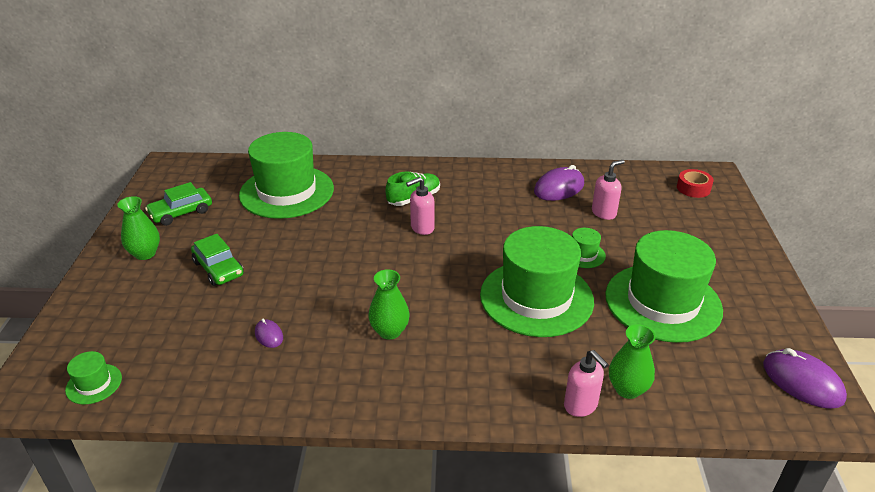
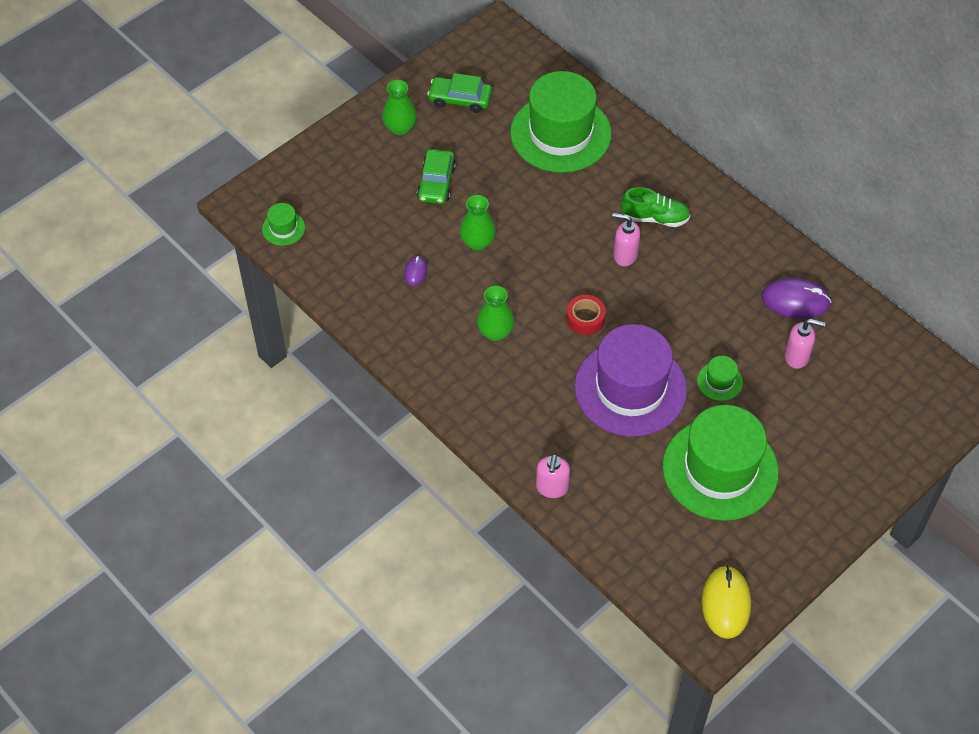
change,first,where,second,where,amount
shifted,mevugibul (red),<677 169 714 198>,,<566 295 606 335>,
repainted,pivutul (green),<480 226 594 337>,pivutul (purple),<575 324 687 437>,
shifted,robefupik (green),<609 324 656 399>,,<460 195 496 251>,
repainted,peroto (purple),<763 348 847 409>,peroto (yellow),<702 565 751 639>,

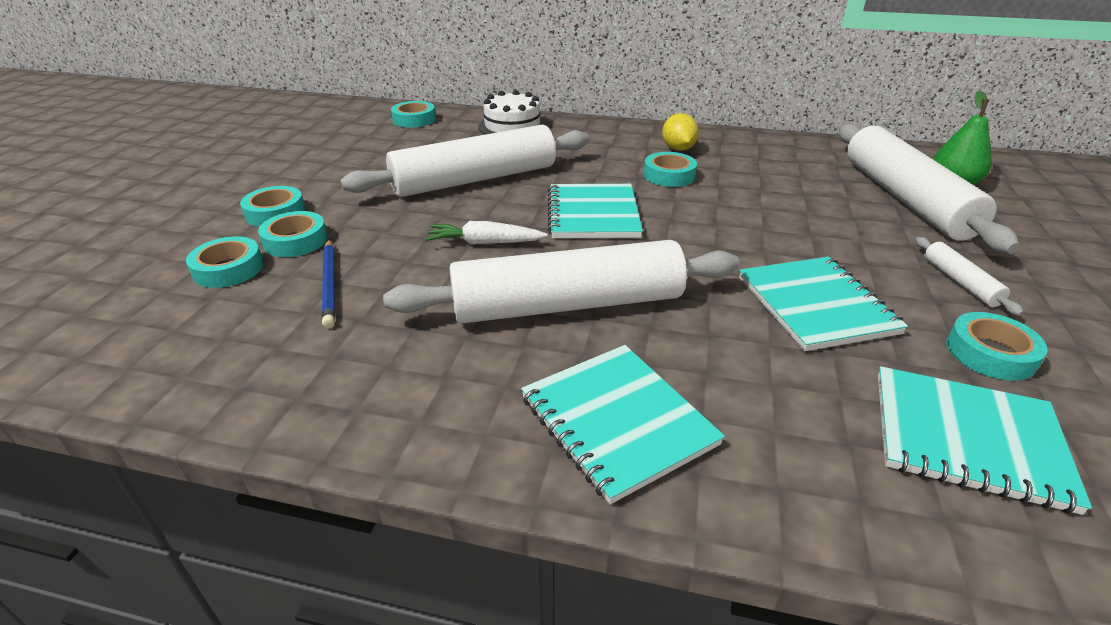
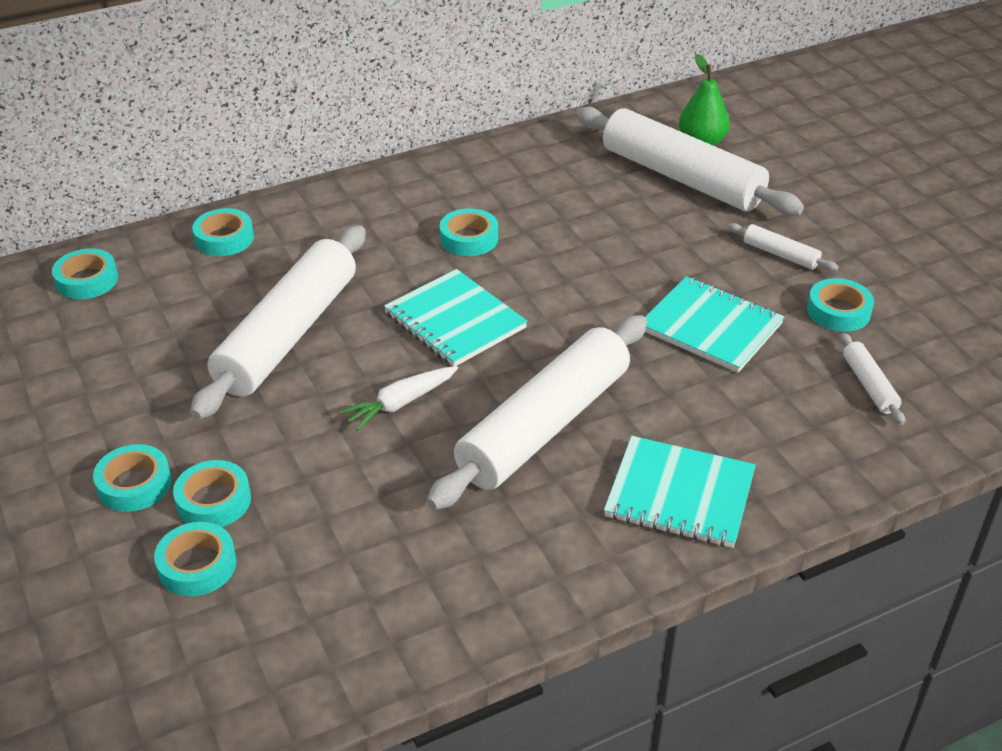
change,first,where,second,where,amount
swapped,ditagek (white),<478 90 547 135>,mevugibul (turquoise),<192 208 254 256>,
gone,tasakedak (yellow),<662 113 699 151>,,,
gone,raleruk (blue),<322 239 335 328>,,,
swapped,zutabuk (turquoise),<878 366 1092 515>,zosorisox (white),<840 333 905 425>,

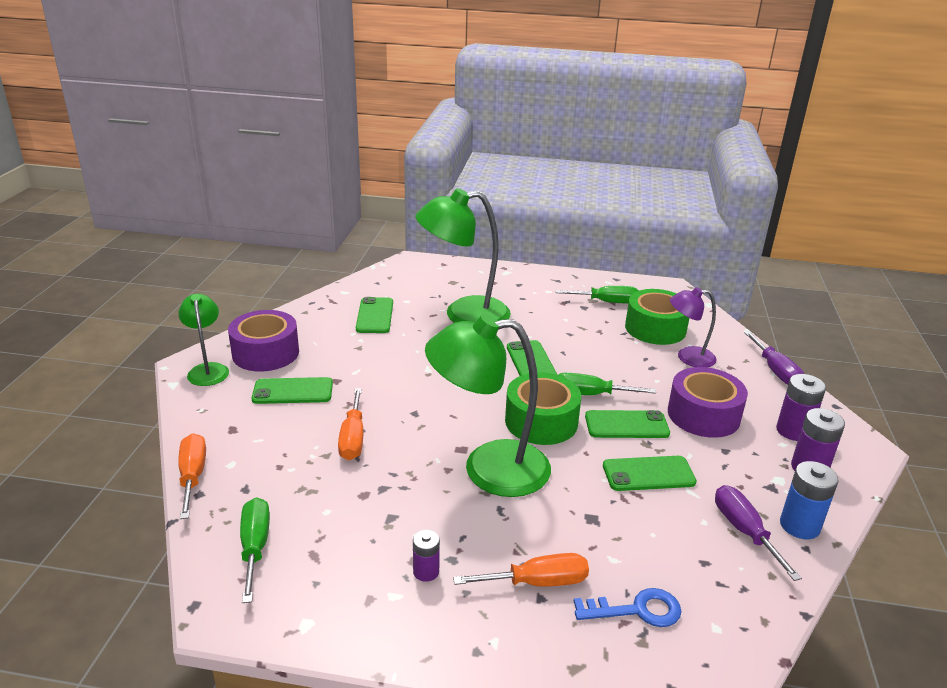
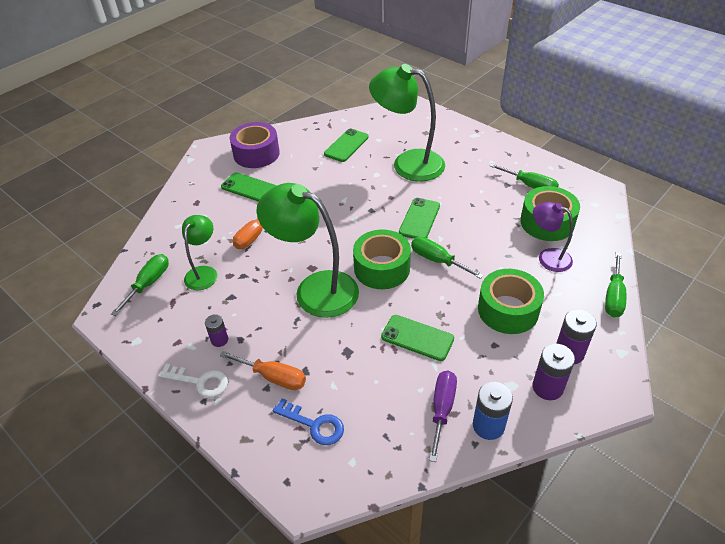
change,first,where,second,where,amount
shifted,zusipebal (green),<178 294 229 386>,,<182 215 217 290>,
repainted,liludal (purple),<744 331 804 385>,liludal (green),<605 252 626 317>,
repainted,mevugibul (purple),<668 367 748 438>,mevugibul (green),<478 269 544 334>,
gone,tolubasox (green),<585 410 670 438>,,,
gone,liludal (orange),<178 433 206 519>,,,
new,,,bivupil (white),<158 364 228 398>,

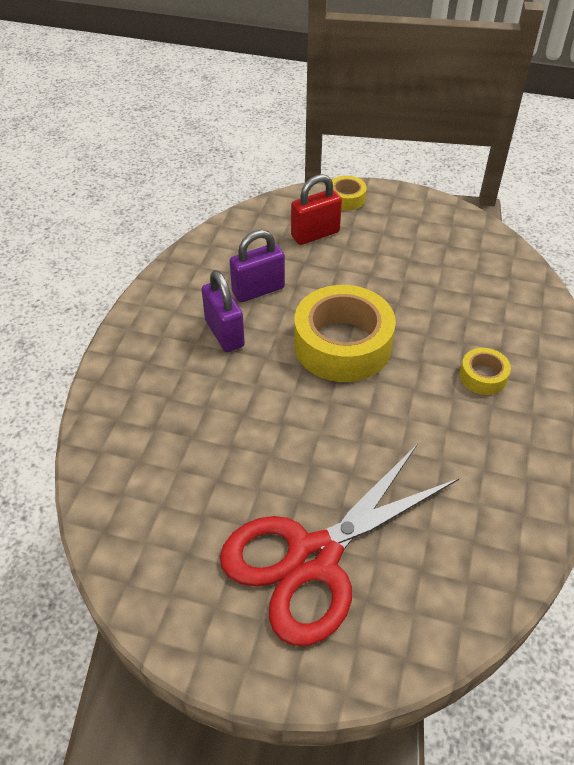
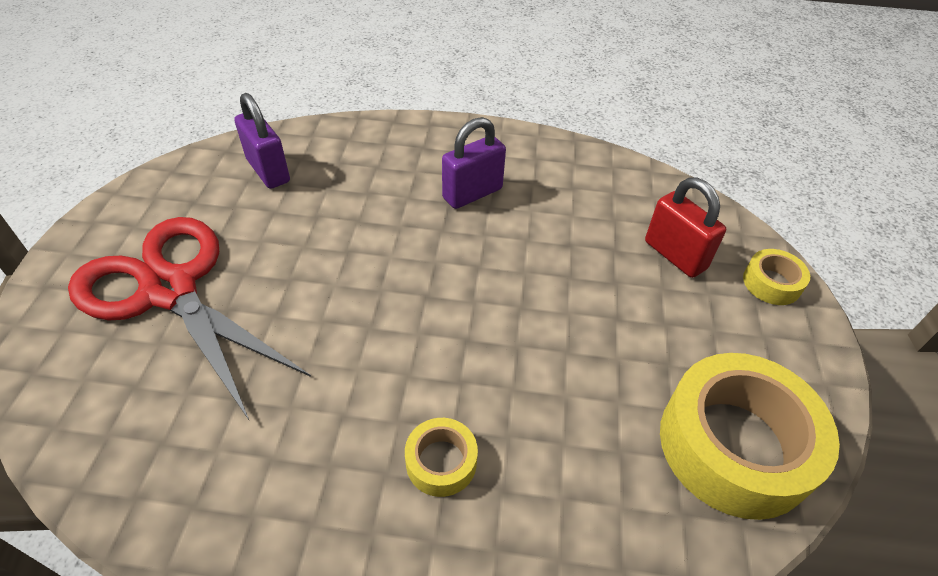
change,first,where,second,where,amount
shifted,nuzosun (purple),<230 230 285 302>,,<234 93 290 189>,
shifted,mevugibul (yellow),<294 285 396 382>,,<660 353 840 520>,

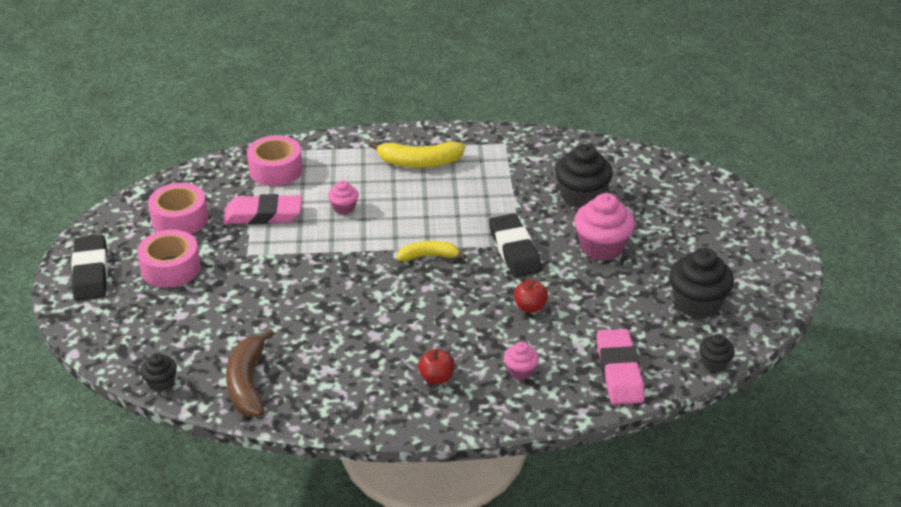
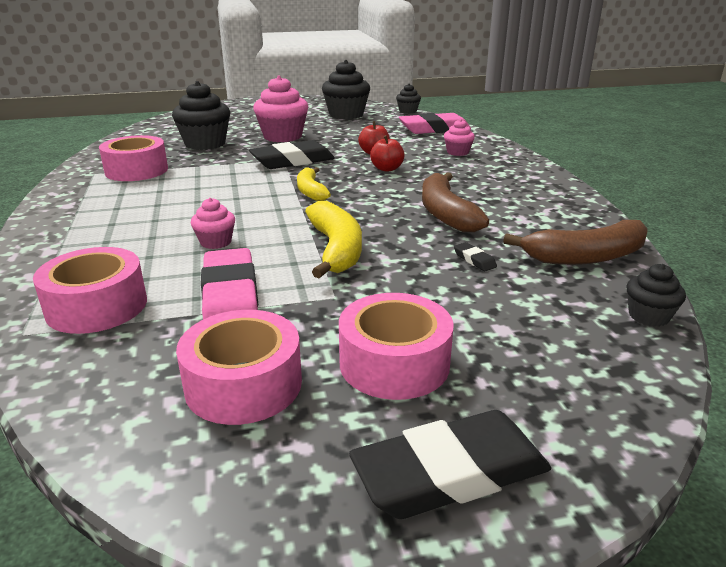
change,first,where,second,where,amount
shifted,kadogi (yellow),<369 141 465 168>,,<305 201 362 278>,
shifted,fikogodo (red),<418 349 455 384>,,<370 135 405 172>,
new,,,mevugibul (pink),<99 135 168 181>,
new,,,kadogi (brown),<422 172 489 232>,
new,,,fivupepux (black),<454 242 497 271>,

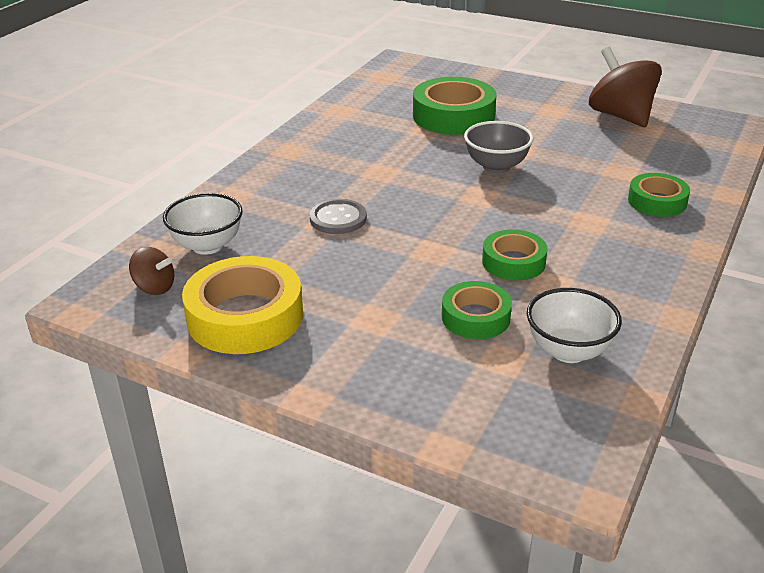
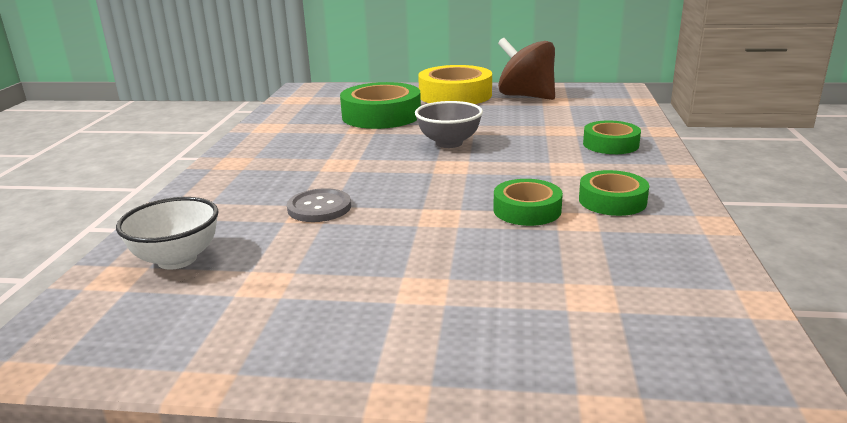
change,first,where,second,where,amount
gone,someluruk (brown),<129 247 174 295>,,,
shifted,mevugibul (yellow),<182 256 303 354>,,<418 65 492 104>,
shifted,mevugibul (green),<442 281 512 339>,,<579 170 649 216>,
gone,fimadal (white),<527 288 622 363>,,,

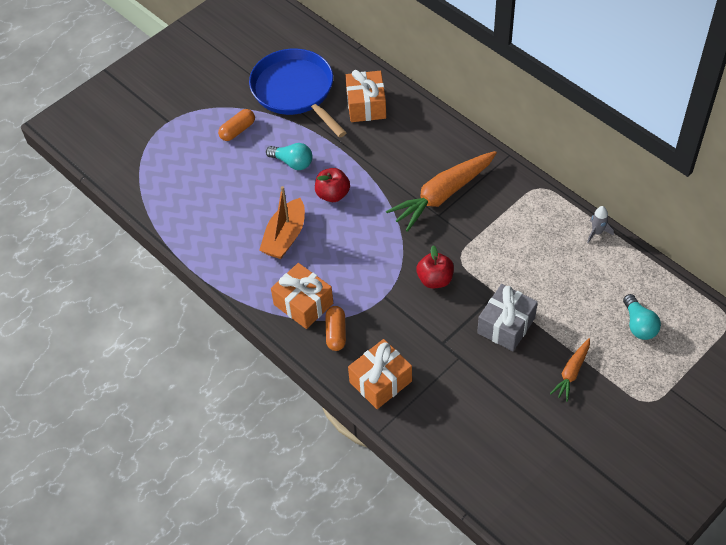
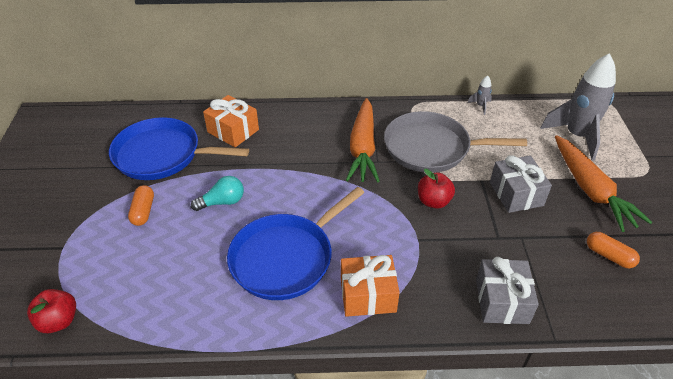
change,first,where,second,where,amount
shifted,fikogodo (red),<315 168 350 202>,,<27 289 76 333>,
swapped,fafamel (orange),<259 186 305 259>,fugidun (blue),<227 187 364 300>,
swapped,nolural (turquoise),<623 294 661 340>,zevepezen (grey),<540 53 616 161>,
shifted,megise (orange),<326 306 346 351>,,<587 232 640 268>,
scaled,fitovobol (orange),<550 338 590 402>,,<555 135 652 232>,x1.93
repainted,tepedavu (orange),<348 339 412 409>,tepedavu (grey),<476 257 539 324>,
new,,,fugidun (grey),<384 111 527 173>,

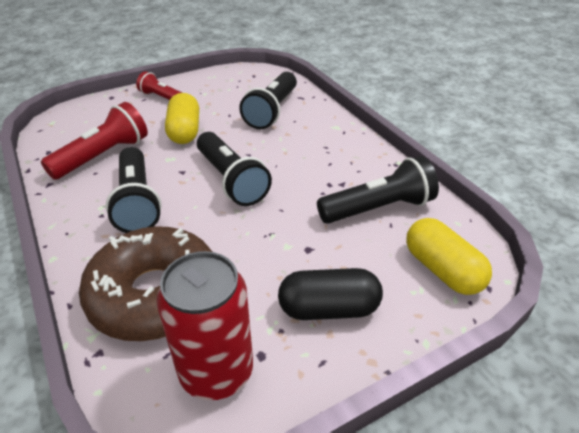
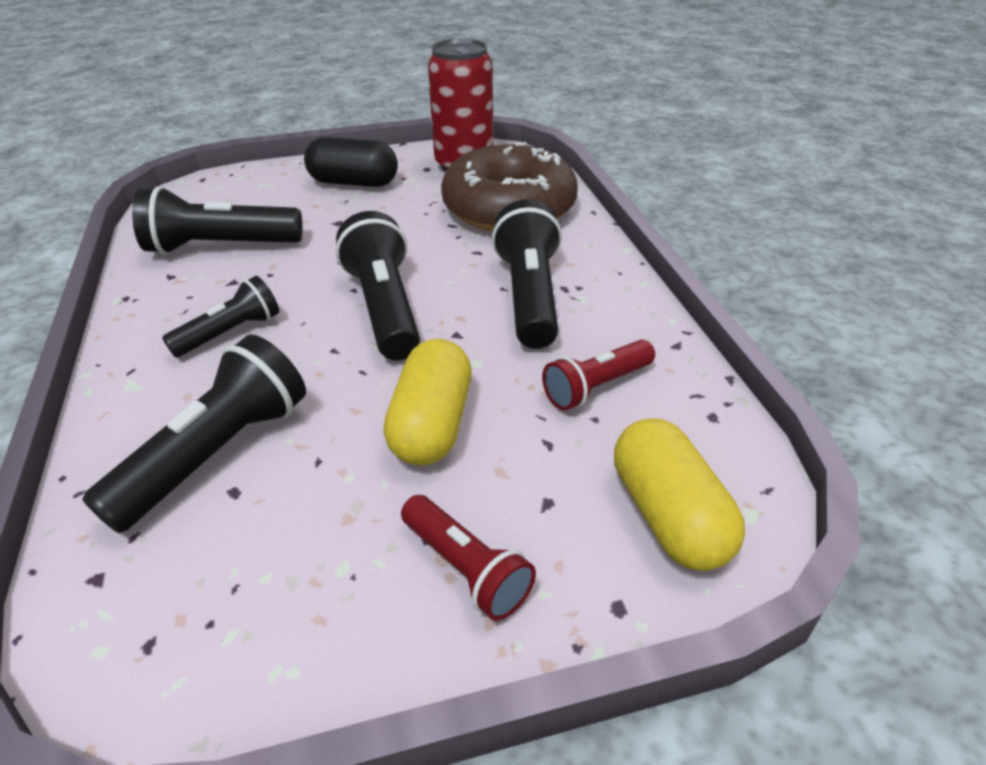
change,first,where,second,where,amount
scaled,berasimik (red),<41 102 148 180>,,<542 340 655 410>,x0.61
shifted,megise (yellow),<406 218 492 295>,,<614 418 745 571>,
new,,,berasimik (black),<162 276 279 357>,

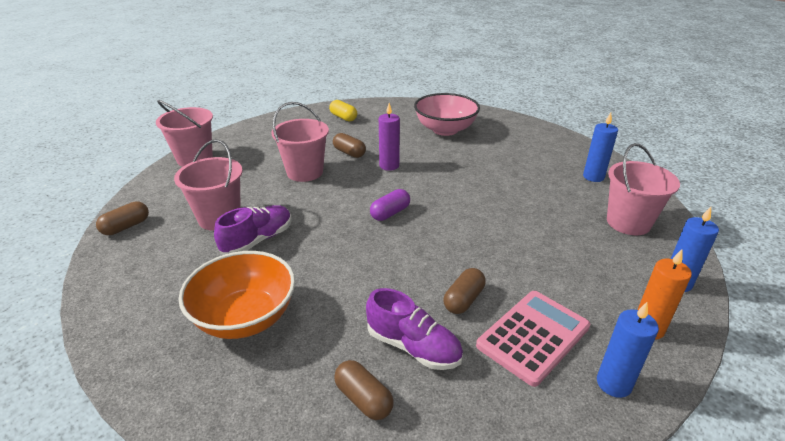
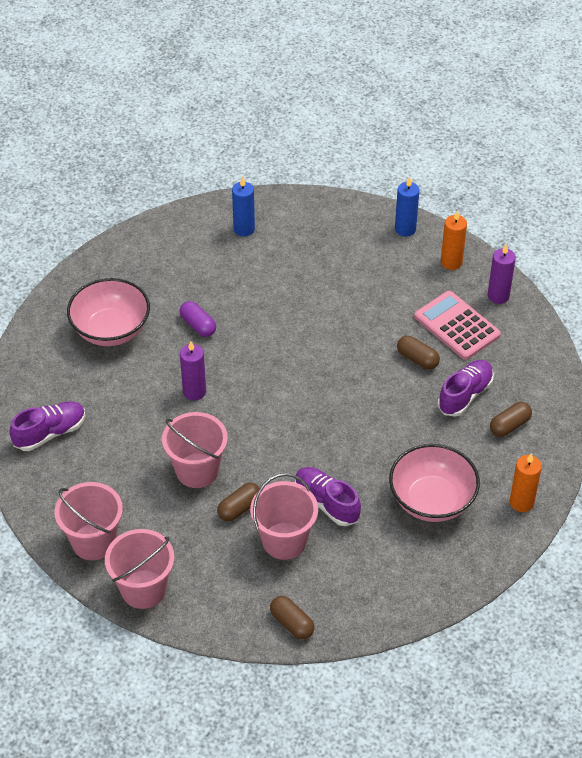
change,first,where,second,where,amount
swapped,megise (yellow),<329 100 357 122>,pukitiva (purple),<9 401 85 451>,
shifted,megise (brown),<333 133 366 158>,,<217 483 260 522>,
shifted,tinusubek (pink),<607 143 680 235>,,<54 482 123 560>,
shifted,megise (purple),<370 189 410 221>,,<179 301 216 337>,
repainted,fimadal (orange),<179 251 295 339>,fimadal (pink),<389 444 480 522>,
repainted,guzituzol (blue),<597 302 659 398>,guzituzol (purple),<487 244 516 304>,
new,,,guzituzol (orange),<510 453 542 512>,

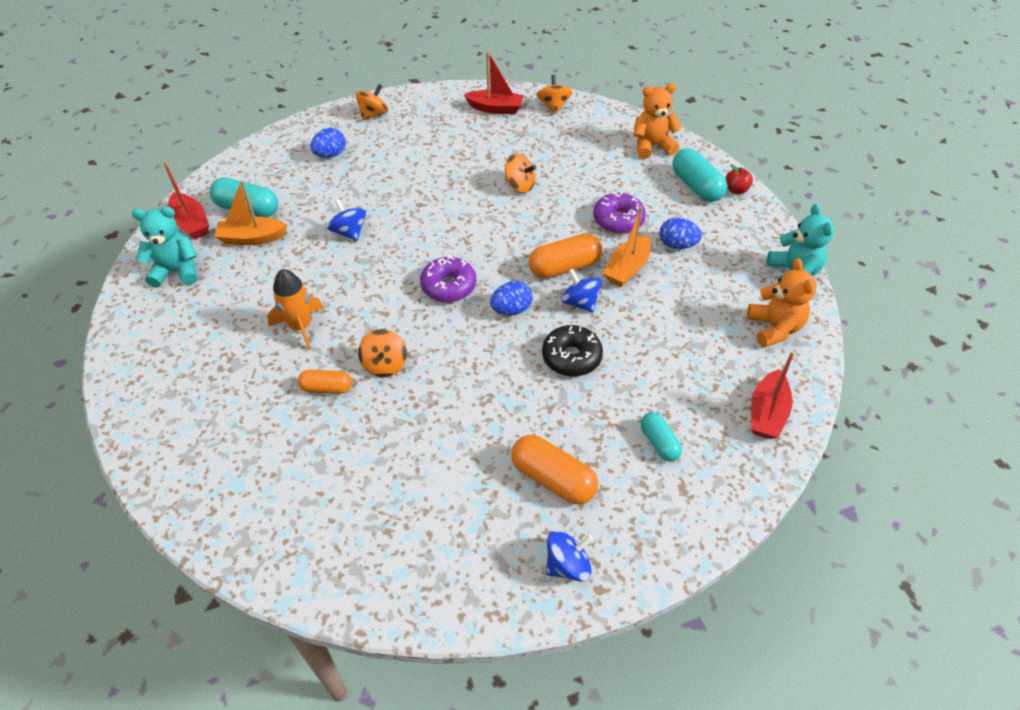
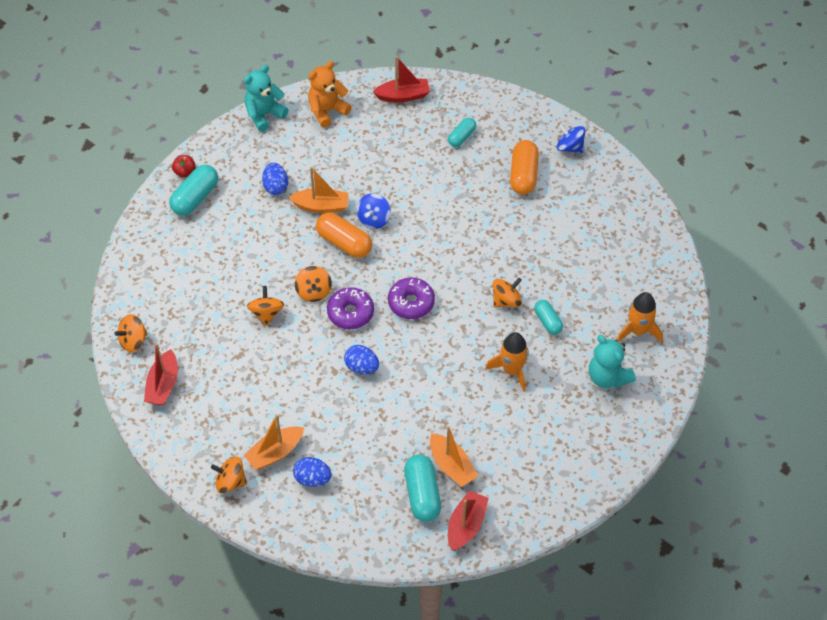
change,first,where,second,where,amount
rotated,fafamel (red),<464 51 524 114>,,<144 343 178 405>,150 degrees counterclockwise
gone,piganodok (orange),<633 83 682 159>,,,
shifted,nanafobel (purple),<593 192 646 234>,,<327 287 374 329>,
gone,someluruk (blue),<327 199 366 241>,,,
shifted,piganodok (turquoise),<132 207 197 288>,,<589 335 636 388>,
shifted,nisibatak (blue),<490 281 533 315>,,<344 345 379 374>,
gone,nanafobel (black),<542 325 603 376>,,,
repainted,megise (orange),<298 370 352 394>,megise (turquoise),<534 300 563 335>,
new,,,someluruk (orange),<295 266 332 302>,
new,,,zevepezen (orange),<617 292 663 343>,
new,,,fafamel (orange),<244 414 304 470>,

